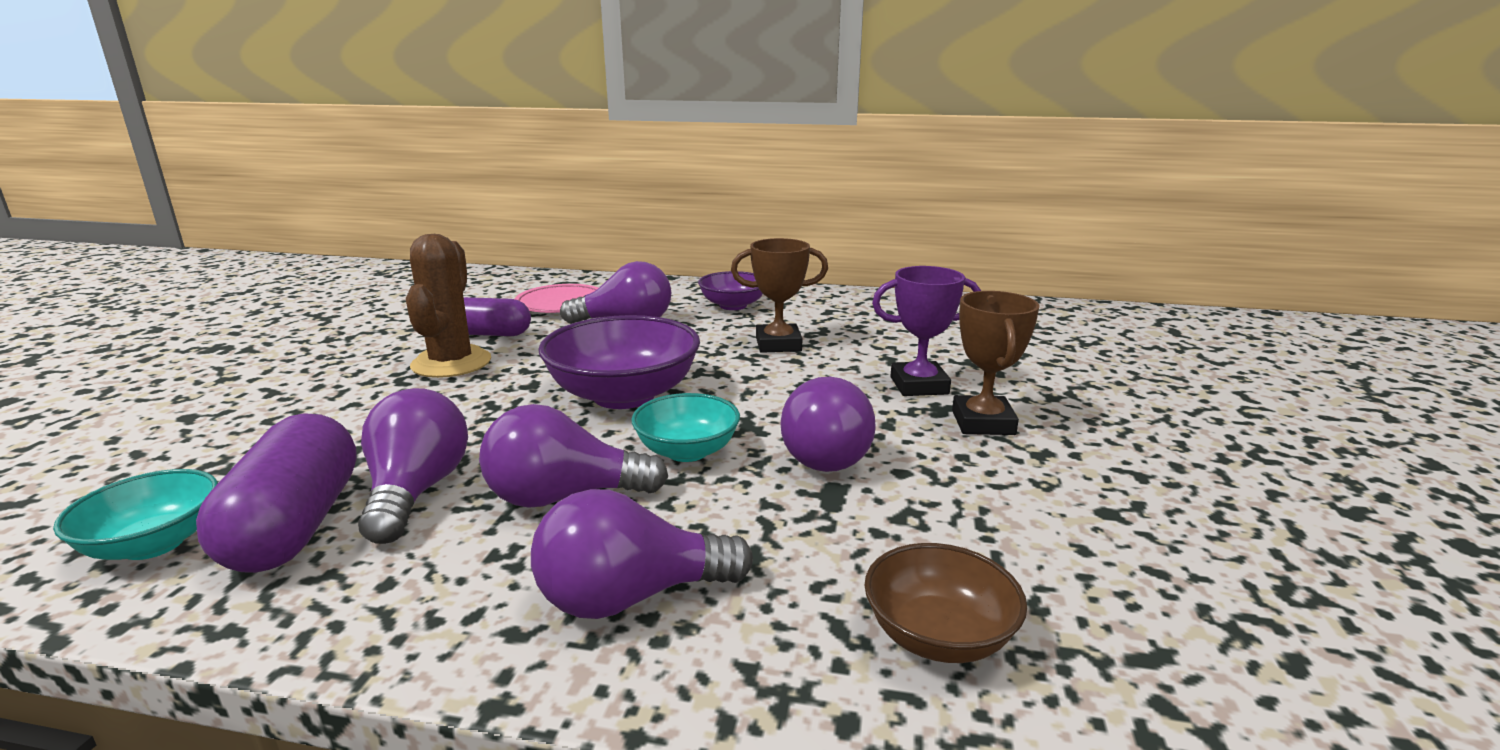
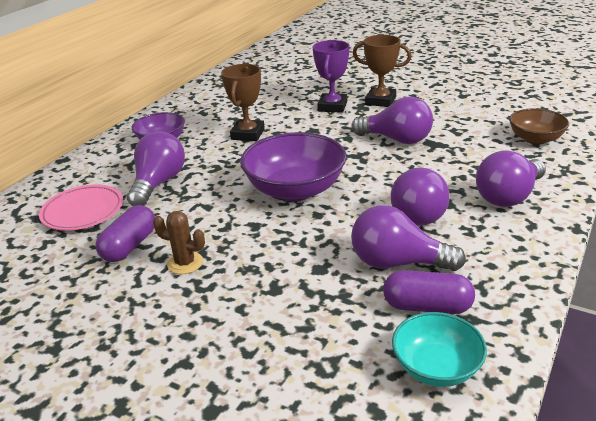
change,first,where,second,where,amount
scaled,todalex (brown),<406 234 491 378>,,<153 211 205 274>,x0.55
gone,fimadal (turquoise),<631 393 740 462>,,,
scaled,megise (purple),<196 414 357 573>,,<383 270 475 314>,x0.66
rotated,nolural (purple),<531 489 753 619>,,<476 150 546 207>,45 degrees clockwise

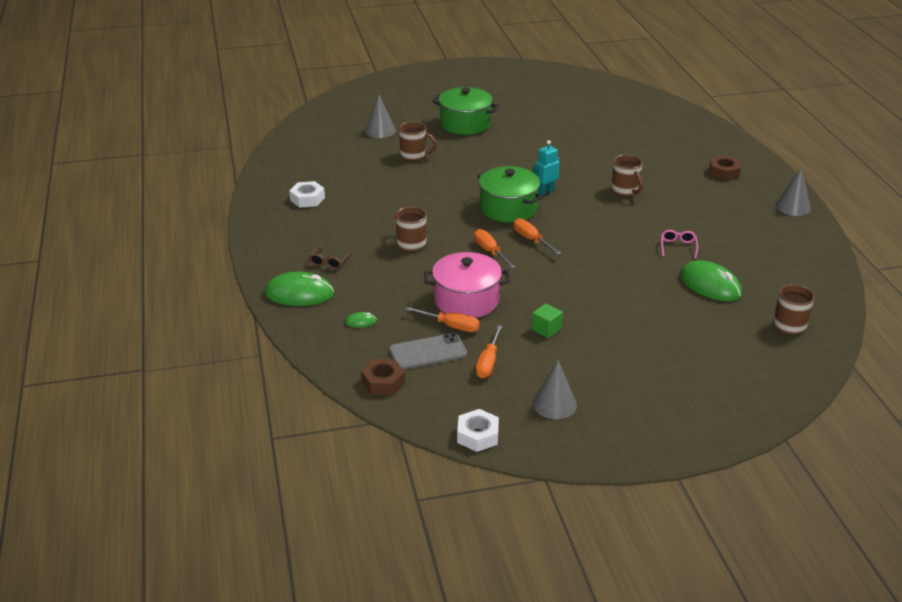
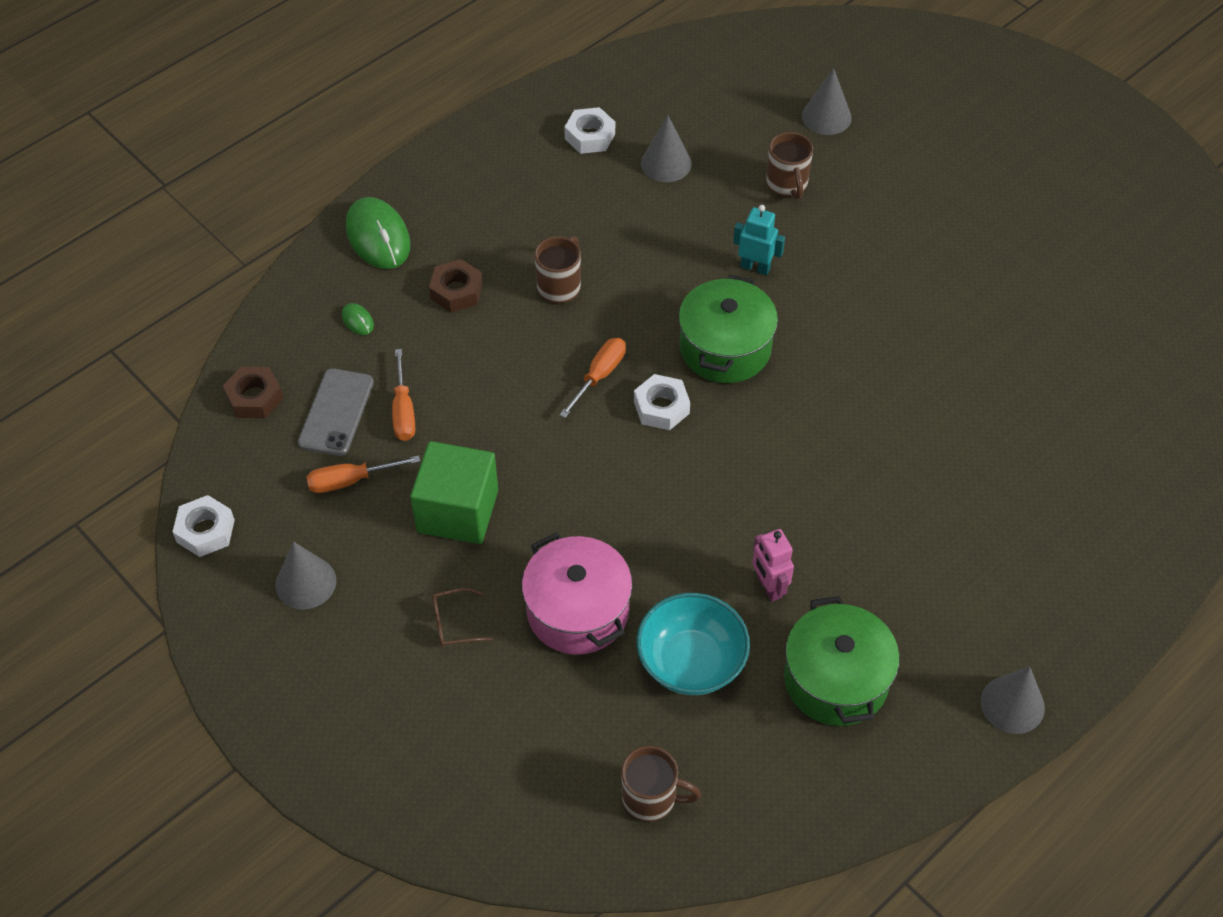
change,first,where,second,where,amount
shifted,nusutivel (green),<432 87 499 135>,,<784 596 900 726>,
shifted,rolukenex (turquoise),<533 140 560 195>,,<733 205 785 275>,
gone,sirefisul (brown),<611 155 643 196>,,,
shifted,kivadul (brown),<709 155 741 181>,,<429 259 483 312>,
swapped,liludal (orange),<513 218 561 255>,kivadul (white),<634 374 690 430>,
swapped,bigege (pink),<661 230 698 259>,rolukenex (pink),<752 529 794 602>,
shifted,bigege (brown),<309 247 352 269>,,<432 588 492 647>,
shifted,nusutivel (pink),<424 252 510 318>,,<522 532 632 655>,
swapped,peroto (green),<680 260 742 301>,fimadal (turquoise),<636 593 750 695>,
scaled,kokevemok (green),<532 304 563 338>,,<410 441 498 544>,x2.13
rotated,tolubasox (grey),<389 333 467 370>,,<298 368 374 456>,60 degrees clockwise
new,,,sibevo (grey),<641 116 692 182>,

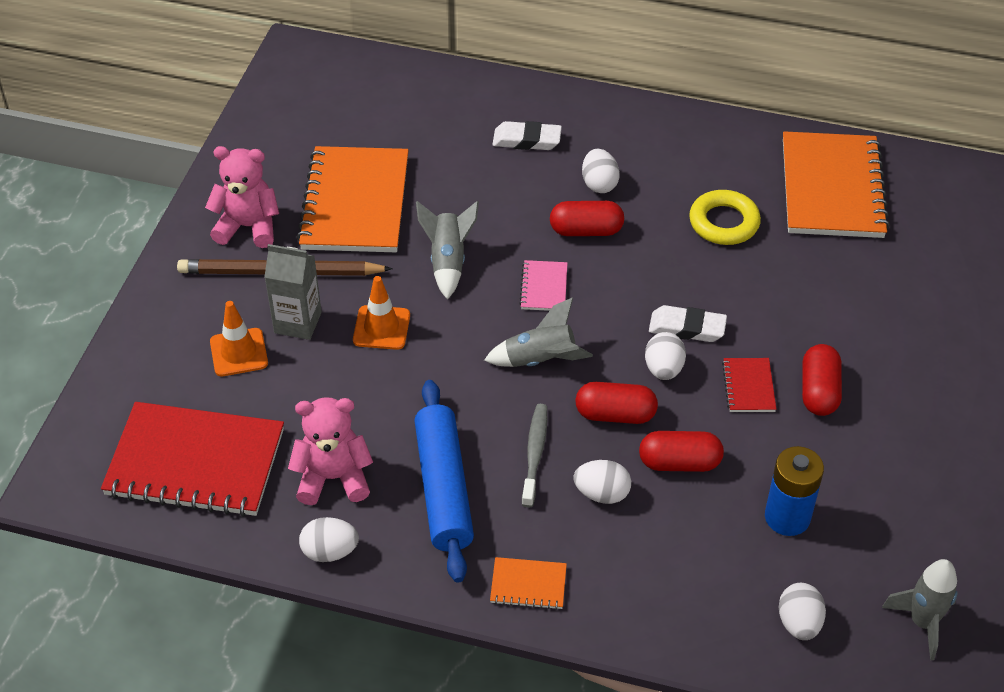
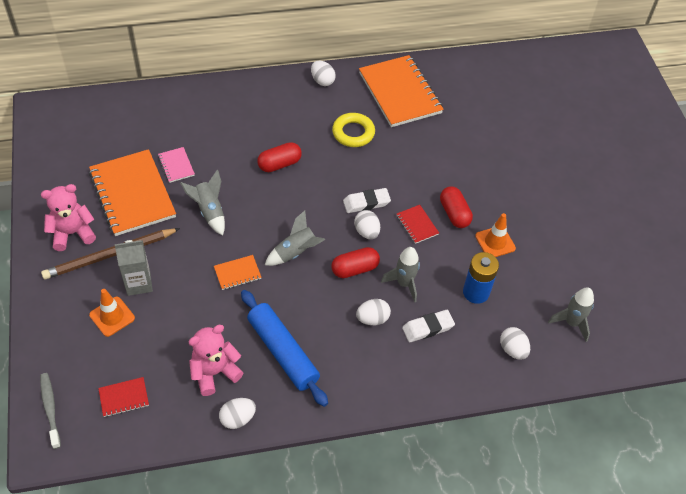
change,first,where,second,where,amount
shifted,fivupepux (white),<493 121 562 150>,,<402 310 455 342>,
shifted,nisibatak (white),<582 149 620 193>,,<311 61 336 86>,
shifted,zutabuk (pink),<519 260 568 311>,,<158 147 195 183>,
shifted,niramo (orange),<353 276 410 350>,,<475 213 516 257>,
scaled,zutabuk (red),<101 402 284 517>,,<98 377 149 417>,x0.44
shifted,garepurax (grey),<522 404 547 507>,,<40 373 61 449>,
swapped,megise (red),<639 431 724 472>,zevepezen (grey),<381 247 420 303>,
shifted,zutabuk (orange),<490 557 567 610>,,<214 255 261 290>,

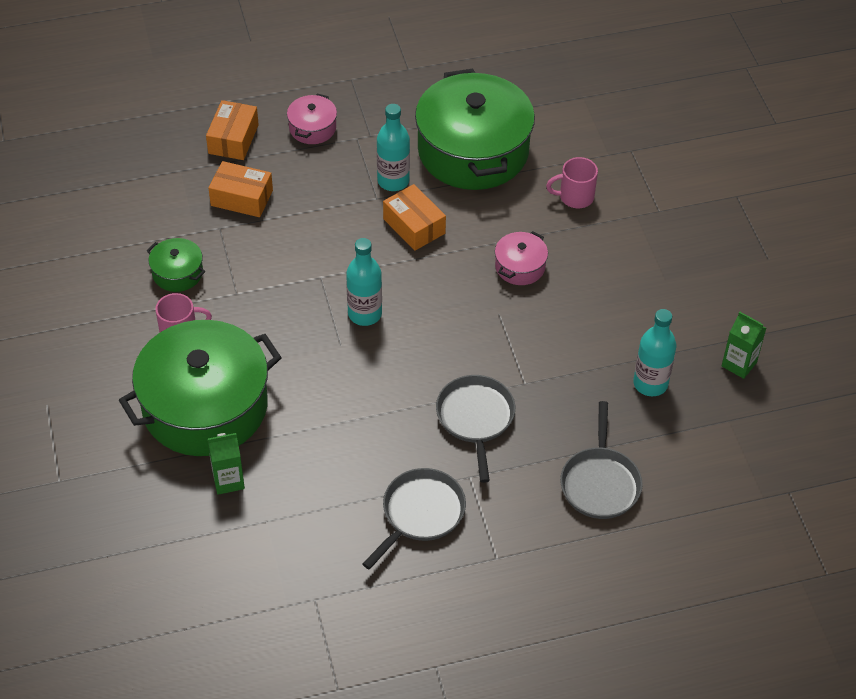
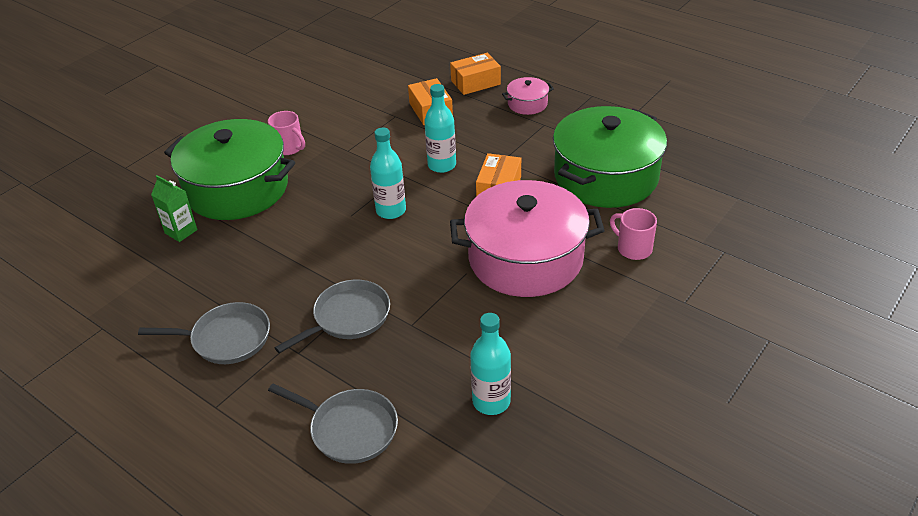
change,first,where,second,where,amount
shifted,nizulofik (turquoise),<377 104 410 191>,,<424 84 456 173>,
scaled,nusutivel (pink),<495 231 548 285>,,<450 180 605 297>,x2.33
gone,nusutivel (green),<147 238 206 292>,,,
gone,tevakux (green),<722 312 766 379>,,,
rotated,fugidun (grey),<560 401 643 519>,,<268 383 398 464>,120 degrees counterclockwise

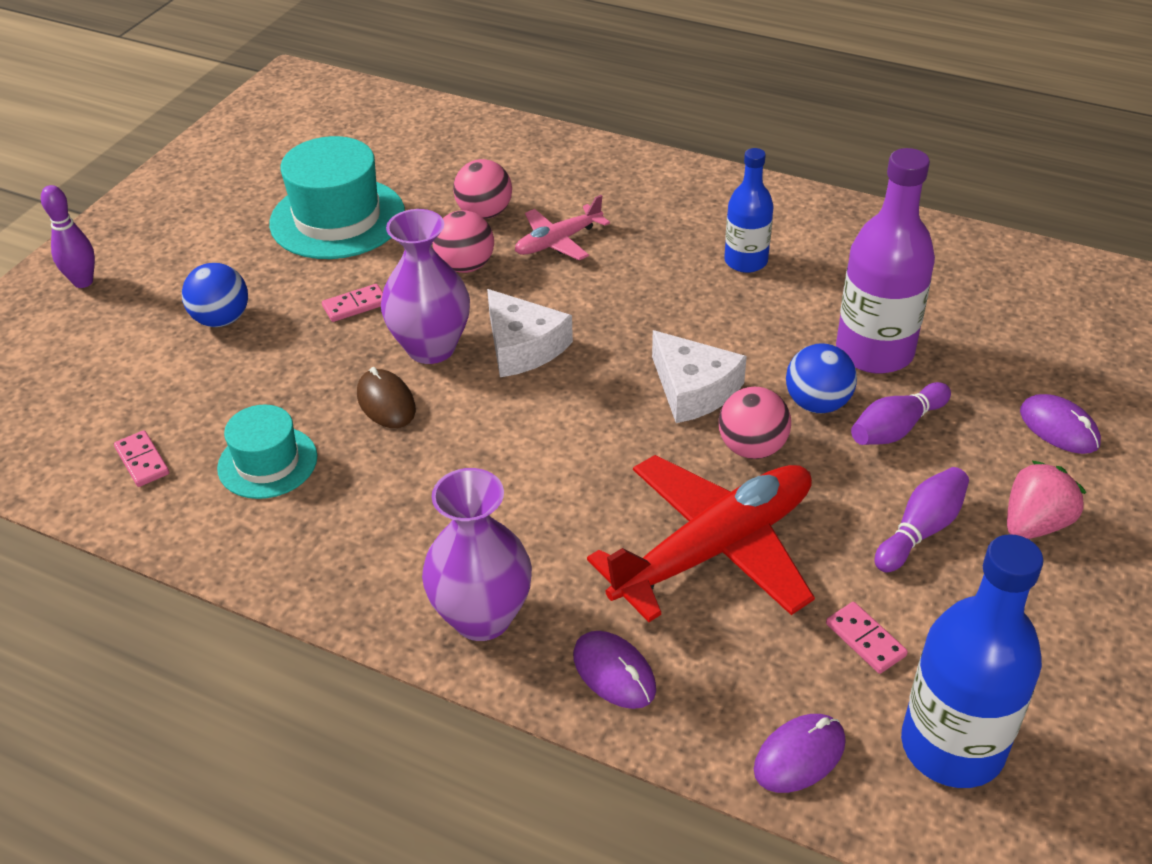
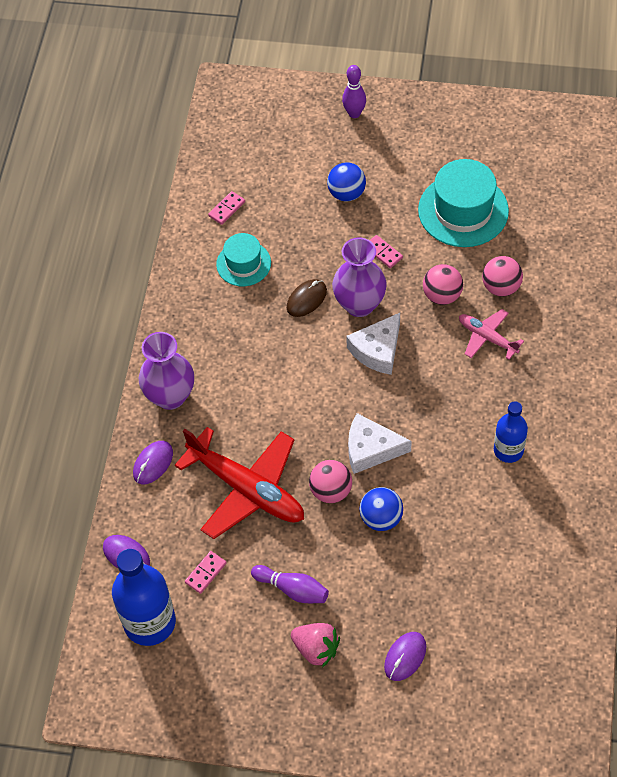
change,first,where,second,where,amount
gone,nizulofik (purple),<836 148 935 373>,,,
rotated,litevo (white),<652 330 747 423>,,<348 413 412 474>,60 degrees clockwise
gone,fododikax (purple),<851 382 951 445>,,,

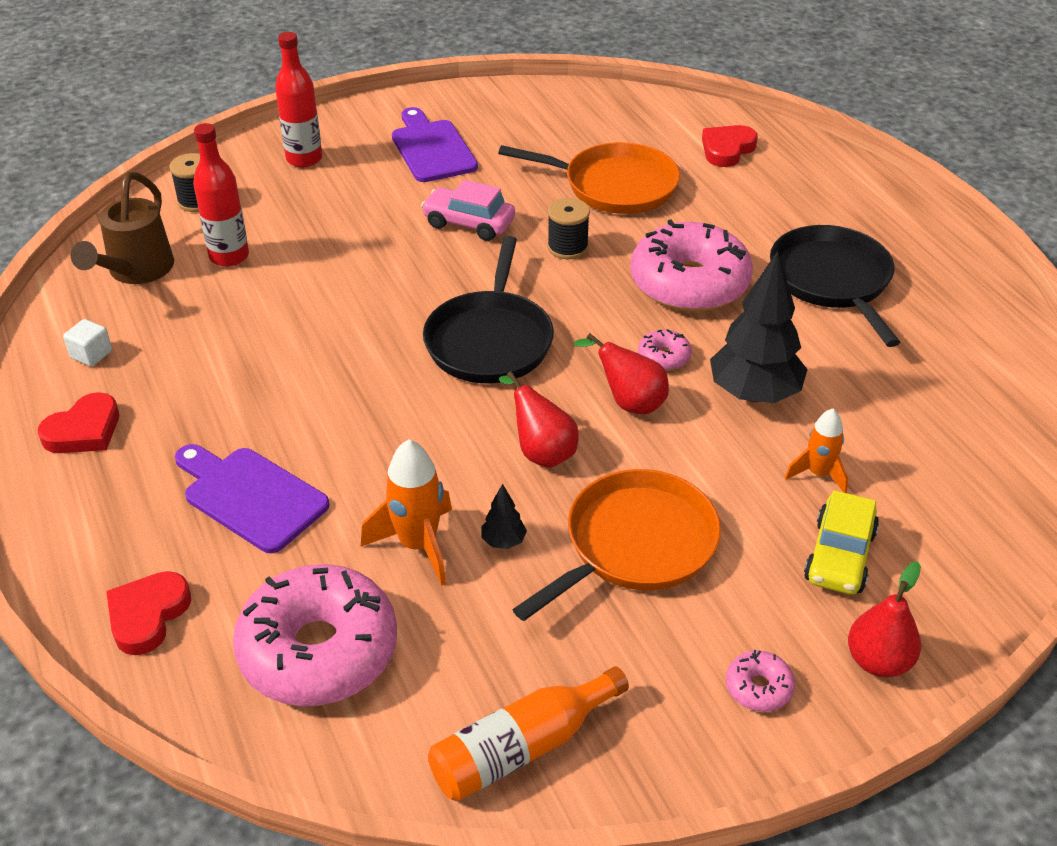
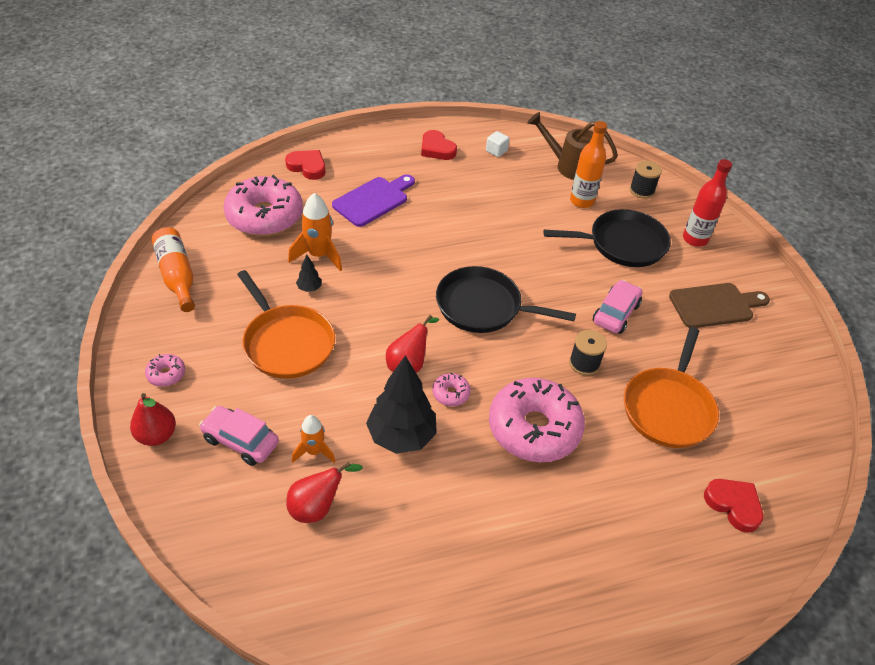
change,first,where,second,where,amount
repainted,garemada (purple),<392 107 478 182>,garemada (brown),<669 283 770 328>,
repainted,nizulofik (red),<193 123 249 267>,nizulofik (orange),<570 121 607 208>,
shifted,fugidun (black),<770 225 900 347>,,<543 209 671 267>,
shifted,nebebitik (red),<499 371 579 468>,,<286 462 363 523>,
repainted,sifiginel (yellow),<804 490 879 595>,sifiginel (pink),<199 406 279 466>,

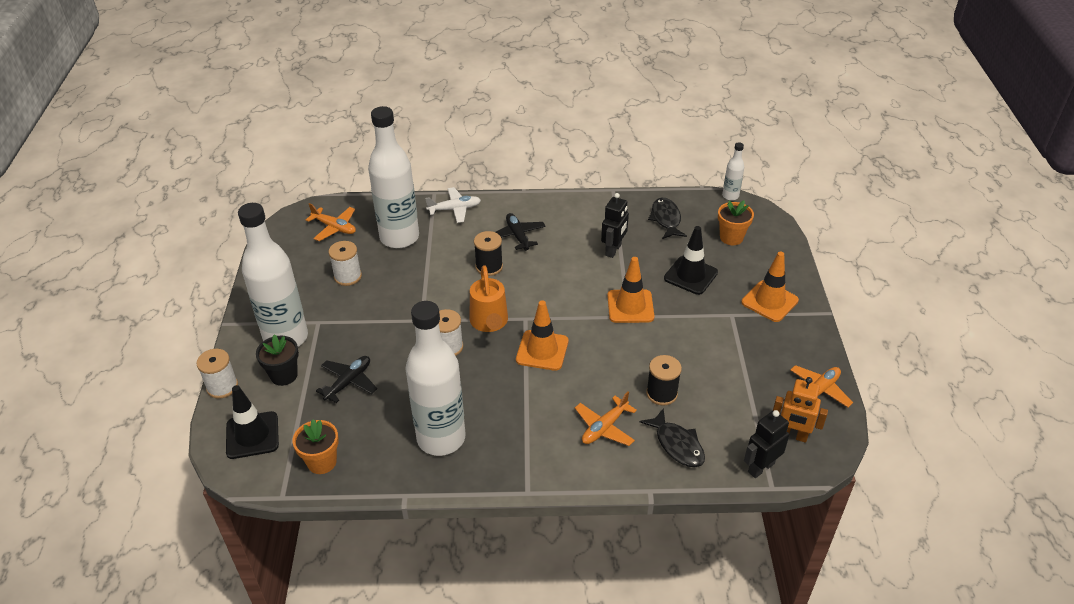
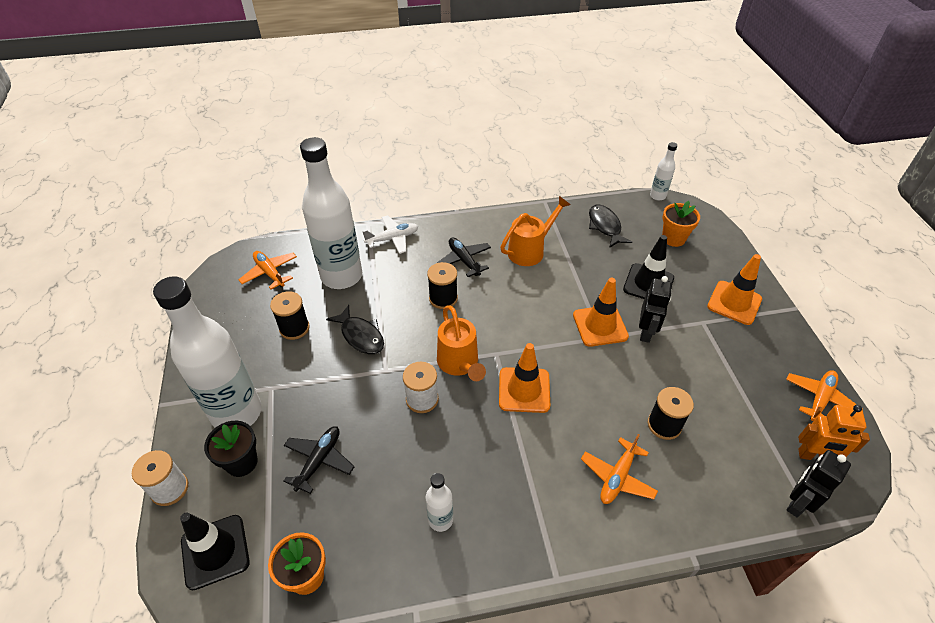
change,first,where,second,where,amount
shifted,rolukenex (black),<601 193 629 258>,,<639 276 672 343>,
rotated,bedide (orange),<306 203 356 241>,,<238 251 297 289>,150 degrees counterclockwise
repainted,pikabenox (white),<328 241 362 286>,pikabenox (black),<270 291 310 340>,
scaled,nizulofik (white),<405 301 466 456>,,<425 473 453 532>,x0.44
shifted,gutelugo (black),<640 408 705 467>,,<326 305 384 354>,
new,,,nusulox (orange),<501 196 570 266>,

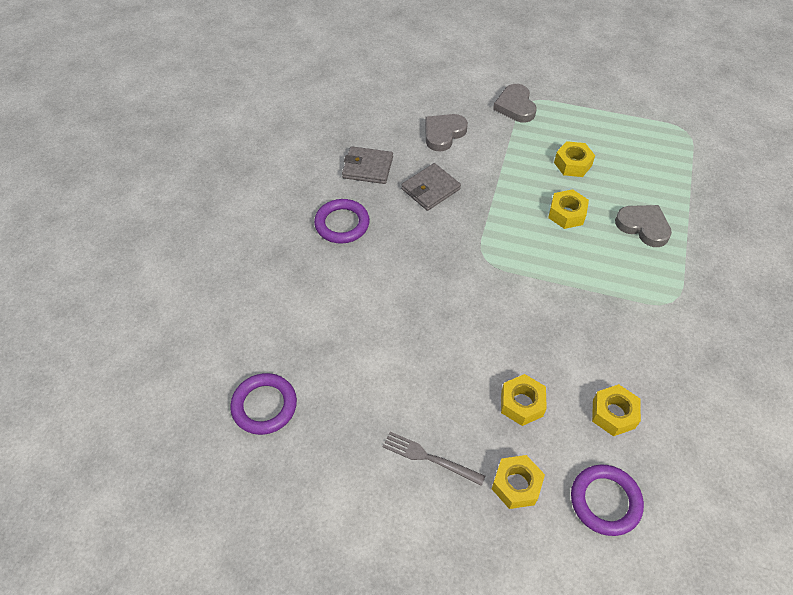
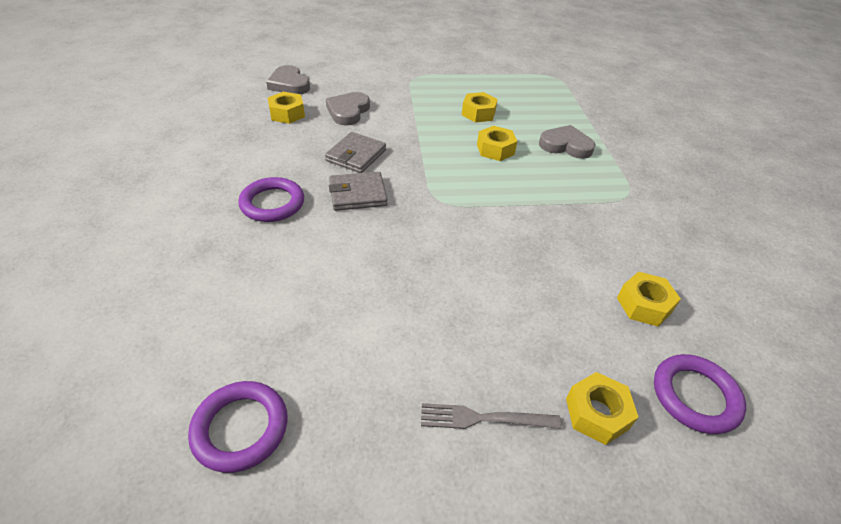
change,first,where,second,where,amount
shifted,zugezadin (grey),<493 84 537 123>,,<266 65 310 94>,
shifted,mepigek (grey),<342 146 393 184>,,<329 172 388 211>,
shifted,kivadul (yellow),<501 374 547 426>,,<268 92 305 124>,

